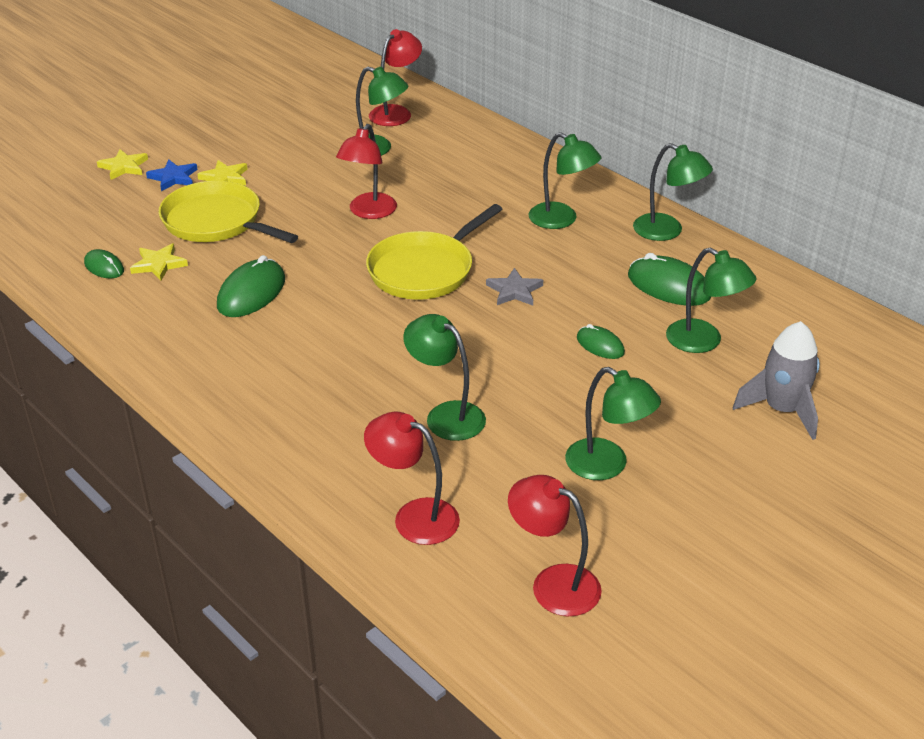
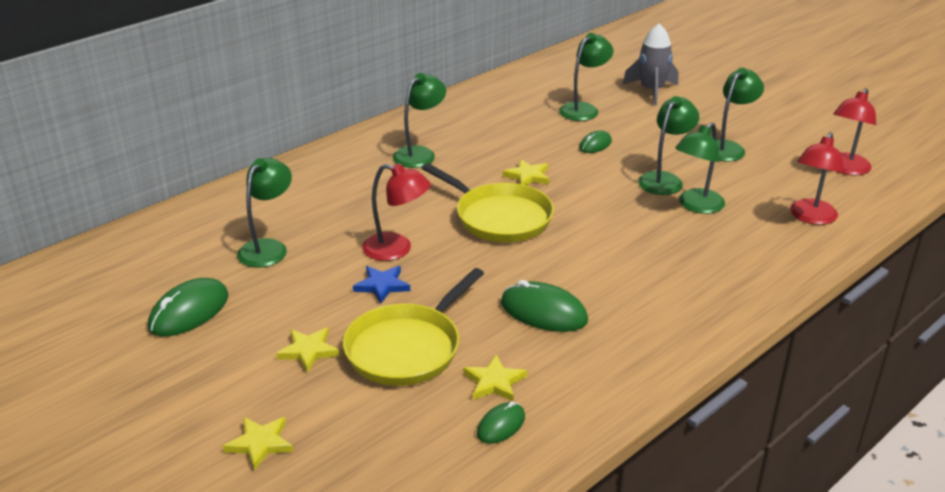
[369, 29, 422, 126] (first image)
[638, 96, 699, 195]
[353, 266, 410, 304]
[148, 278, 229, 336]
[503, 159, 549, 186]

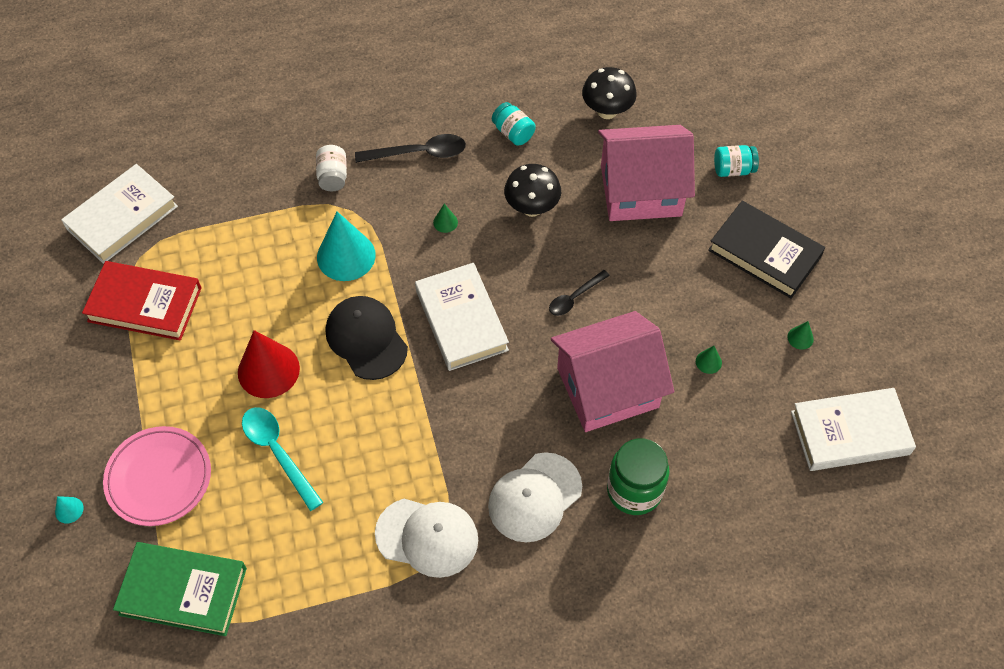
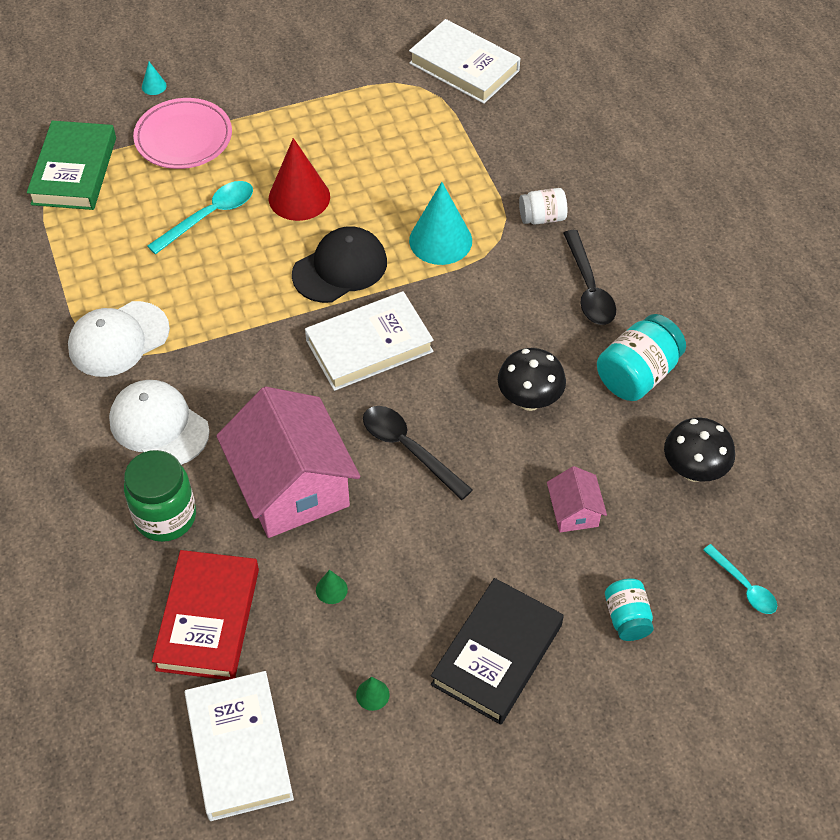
[597, 314, 686, 401]
[547, 466, 607, 532]
[433, 204, 458, 233] (first image)
[152, 550, 259, 680]
[363, 406, 473, 500]
[68, 301, 170, 377]
[703, 544, 777, 614]

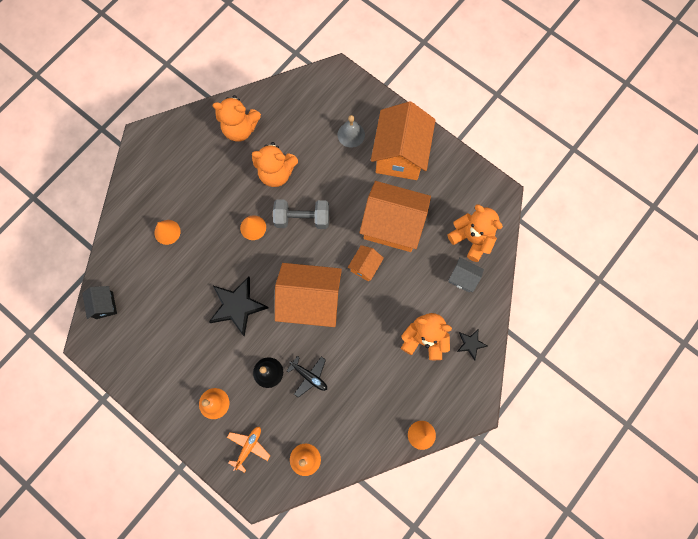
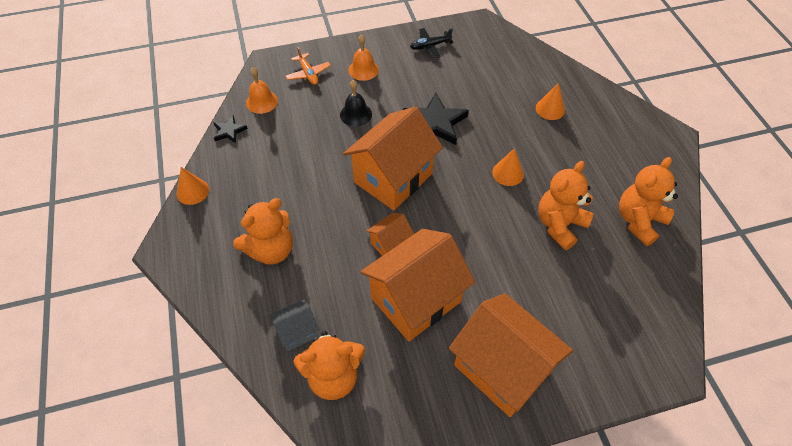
[338, 115, 365, 148] (first image)
[273, 200, 329, 229] (first image)
[366, 213, 414, 256]
[82, 286, 117, 319] (first image)
[213, 115, 248, 143]
[410, 28, 454, 58]

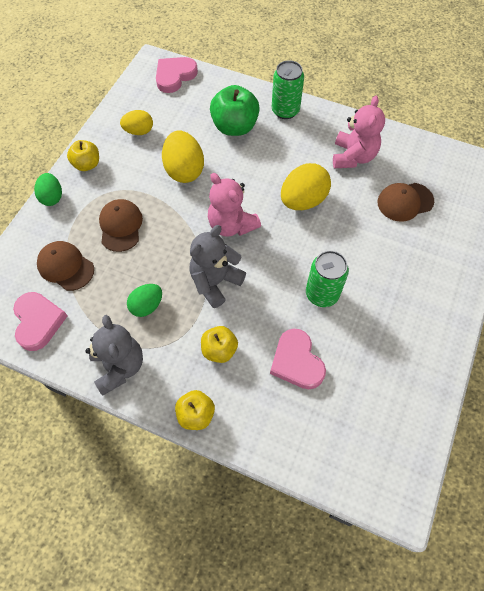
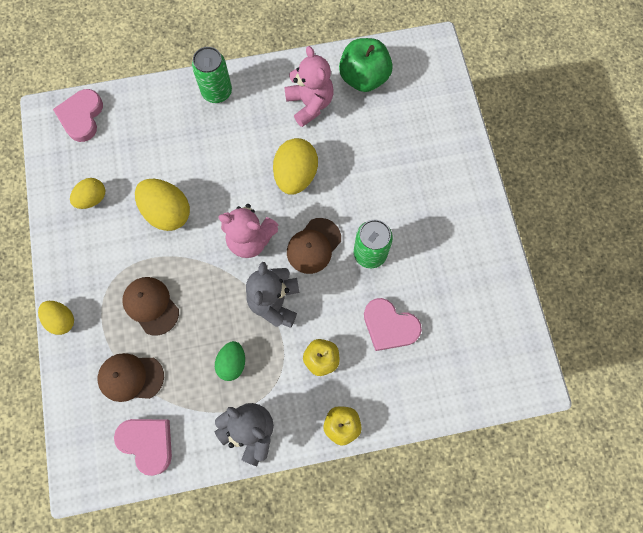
[339, 38, 393, 92]
[67, 140, 99, 171] (first image)
[38, 301, 74, 335]
[287, 218, 341, 274]

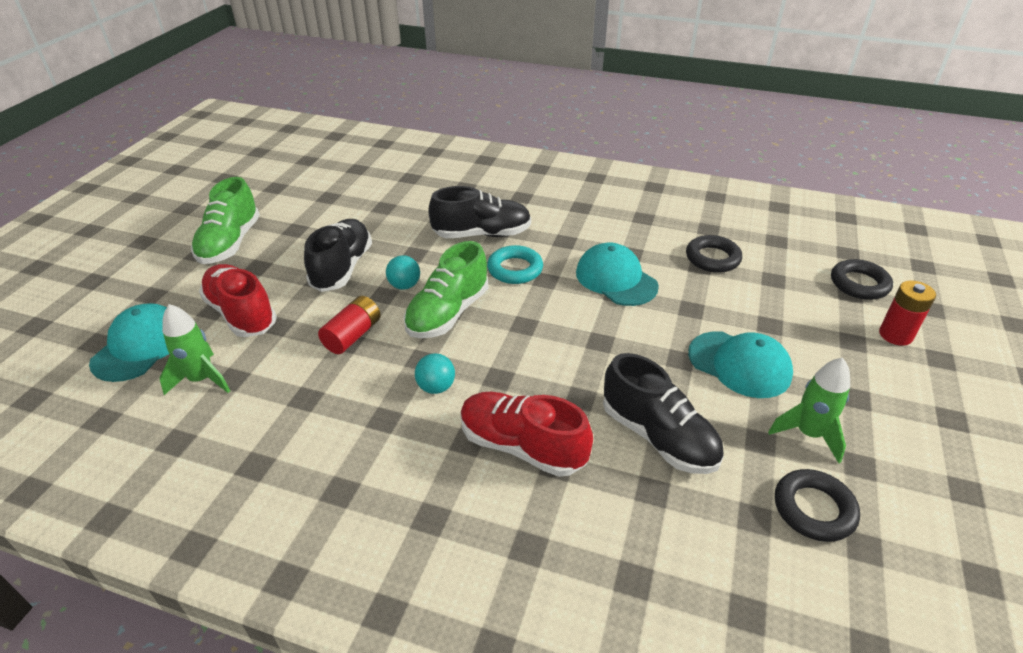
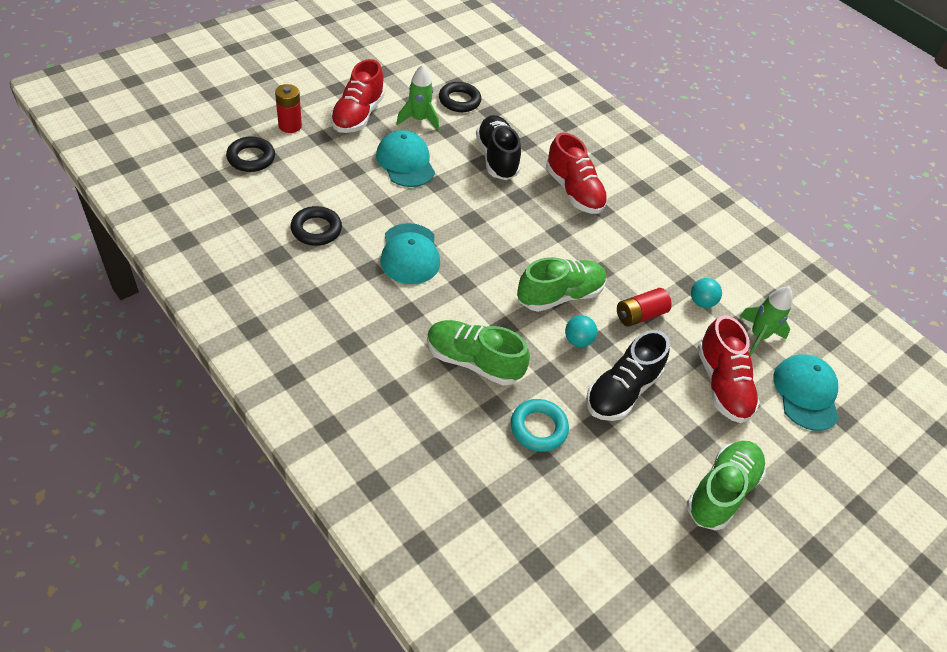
[427, 320, 530, 385]
[511, 399, 569, 452]
[773, 354, 839, 431]
[691, 278, 722, 308]
[330, 59, 385, 133]

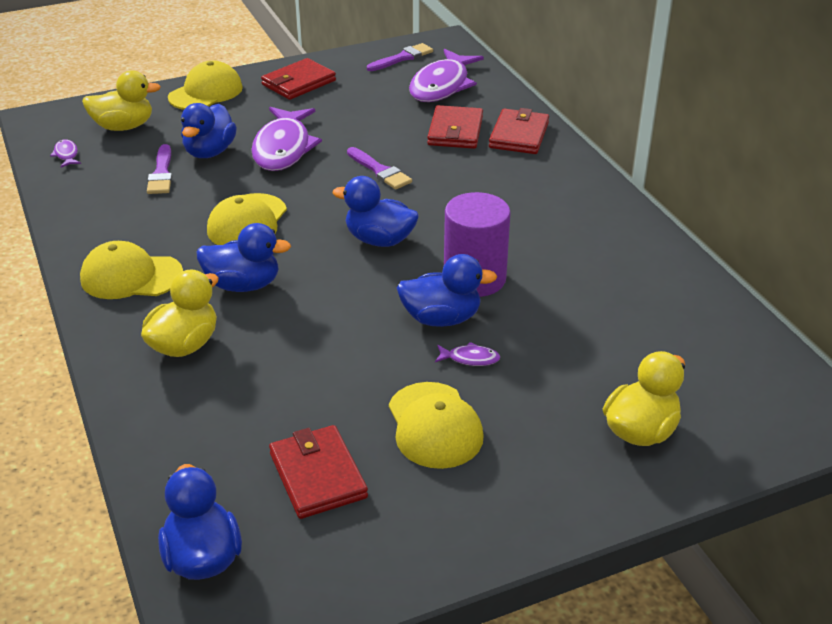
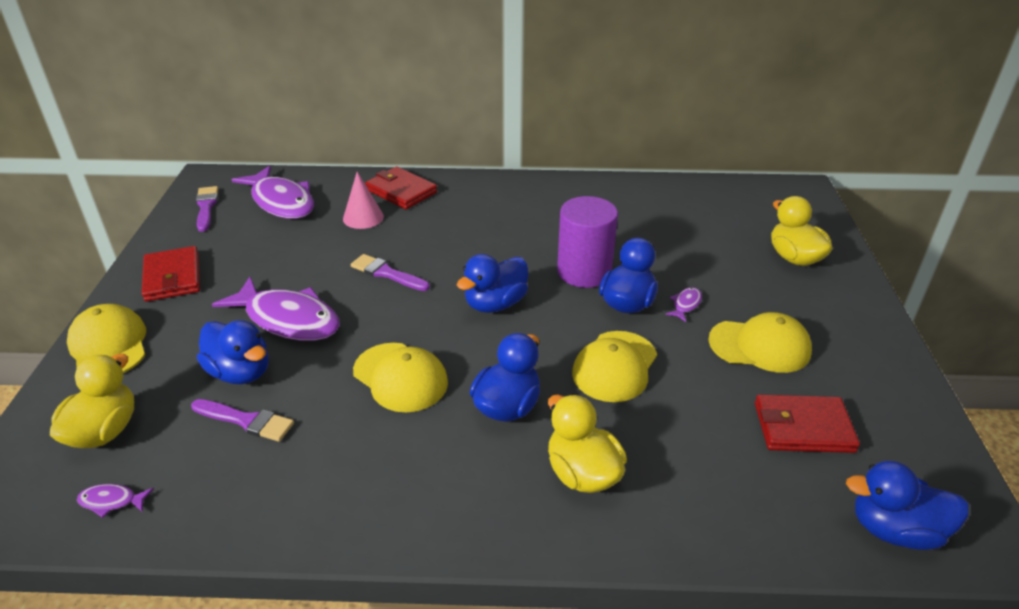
[343, 172, 384, 229]
[350, 254, 430, 291]
[572, 331, 657, 402]

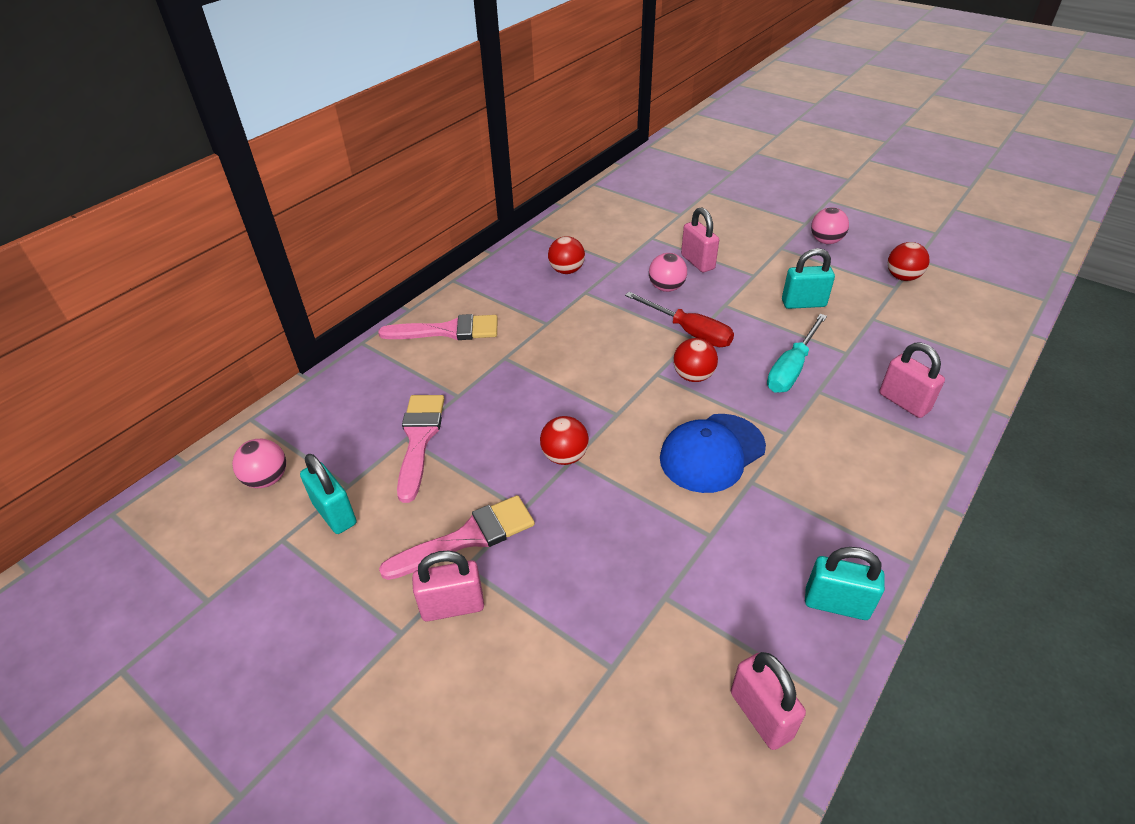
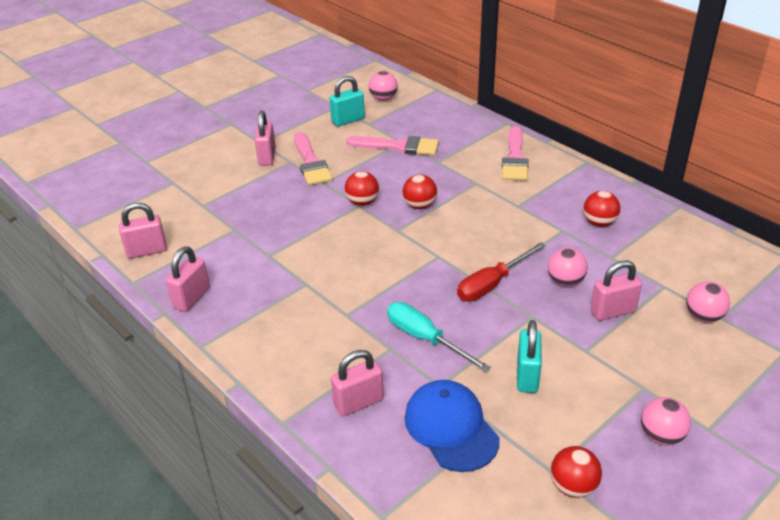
[403, 174, 437, 209]
[404, 380, 500, 472]
[166, 246, 210, 312]
[686, 281, 730, 323]

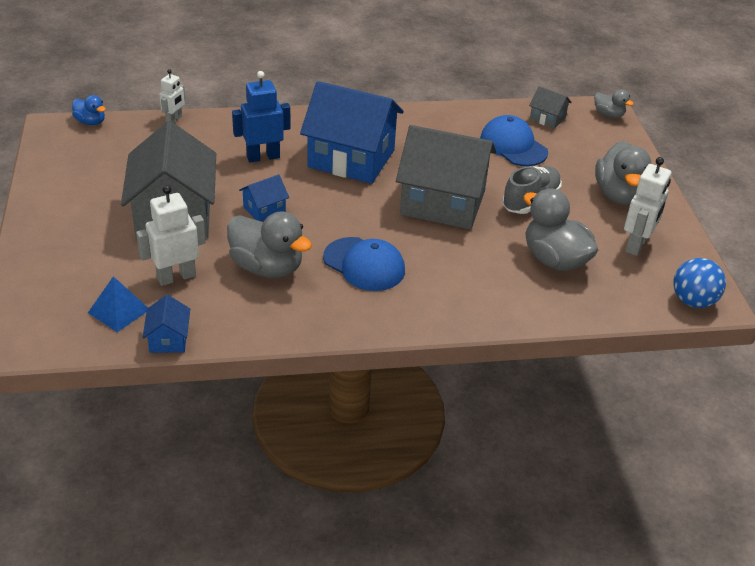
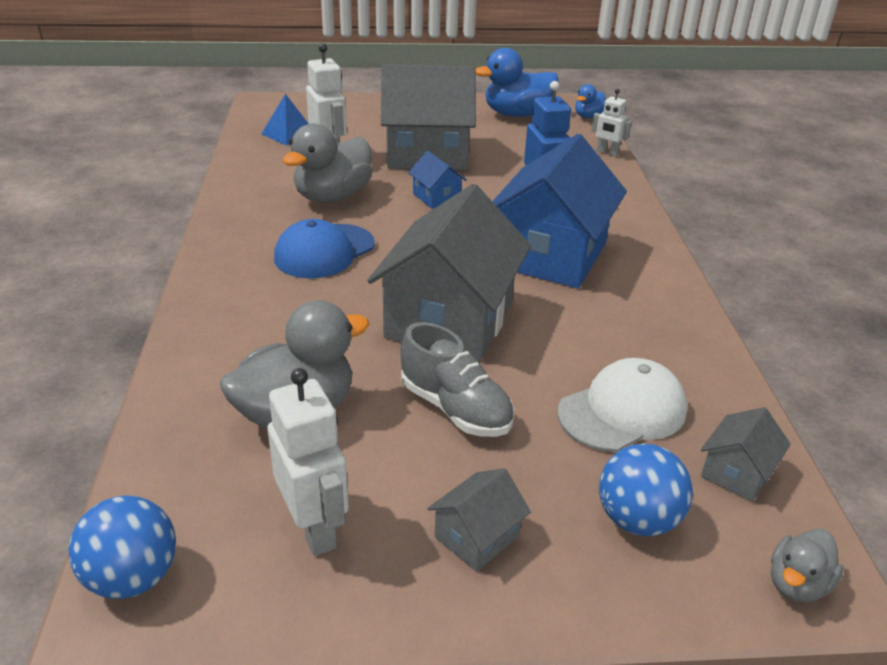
[558, 358, 687, 452]
[427, 468, 531, 571]
[267, 368, 349, 556]
[142, 295, 190, 353] (first image)
[475, 48, 559, 117]
[599, 444, 693, 536]

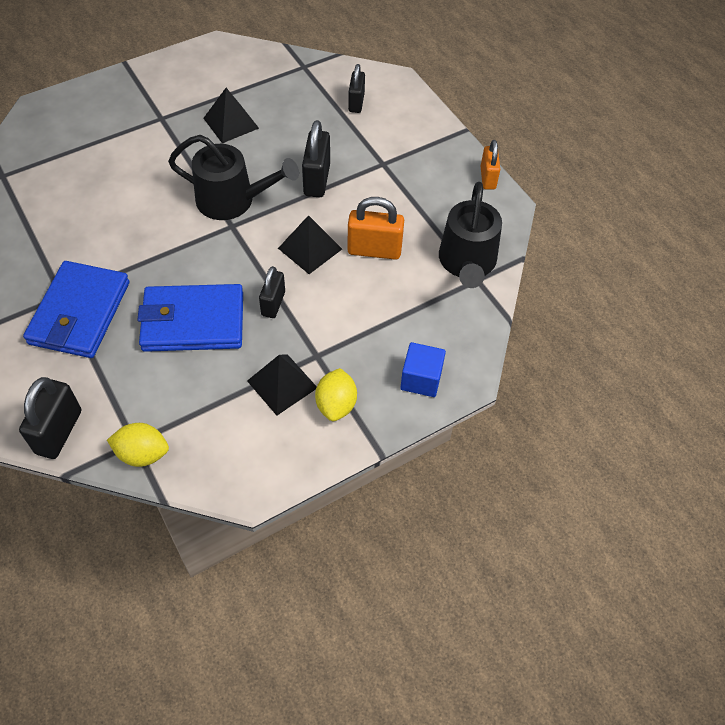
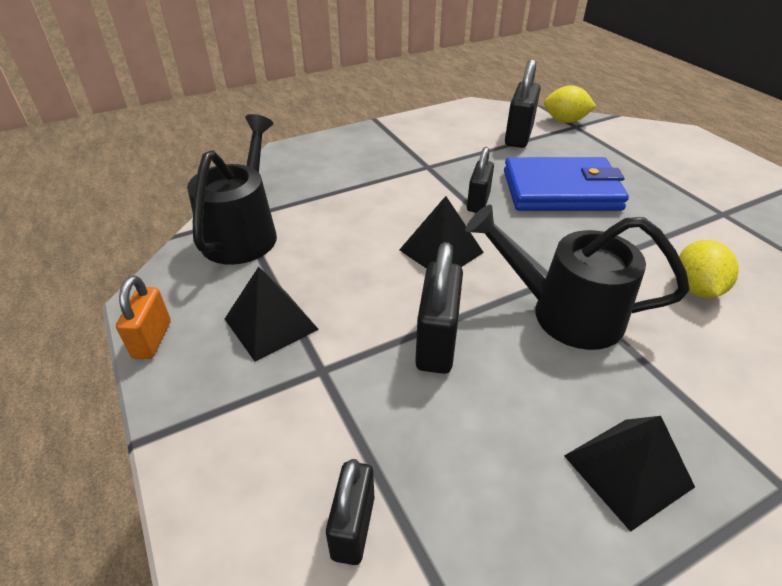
[347, 197, 404, 260] (first image)
[23, 261, 129, 358] (first image)
[400, 342, 446, 397] (first image)
[225, 266, 319, 362]
[679, 240, 739, 298]
[505, 59, 541, 148]

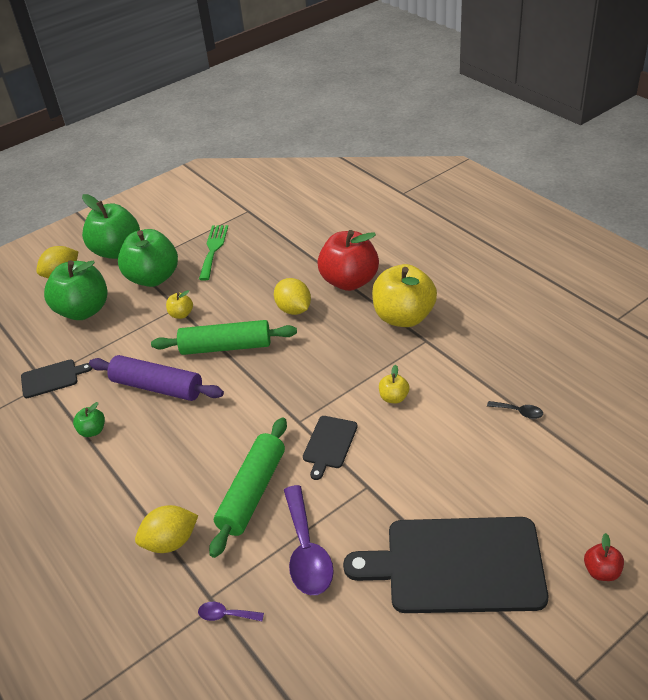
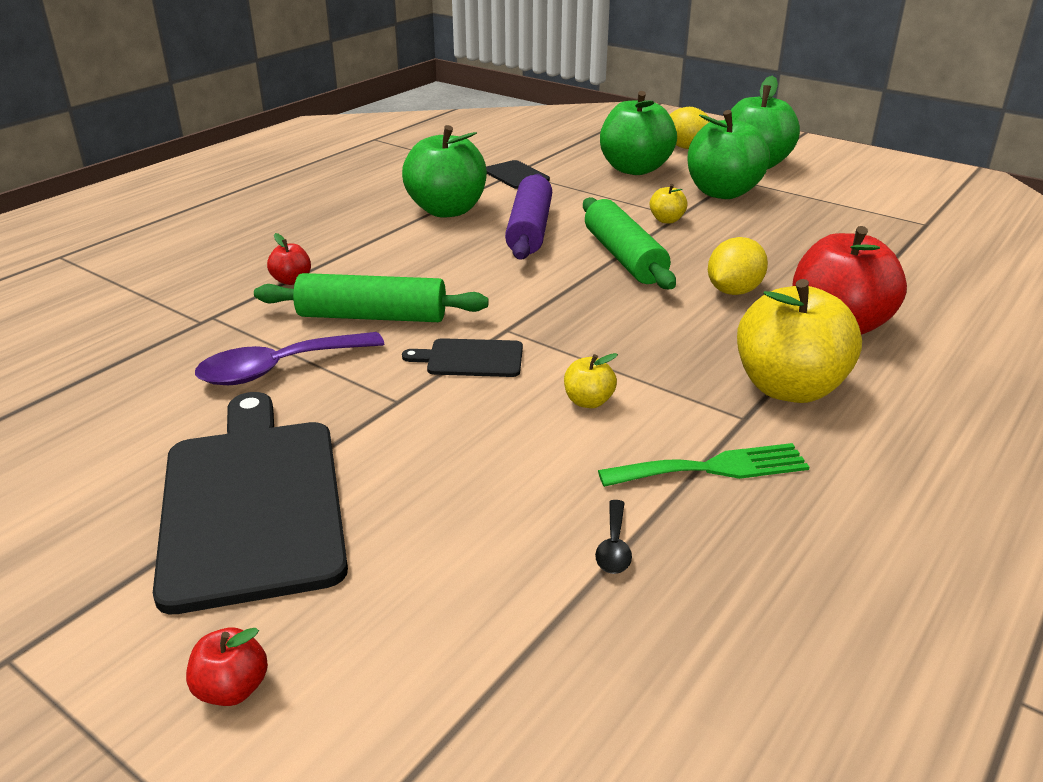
[598, 443, 809, 487]
[402, 125, 487, 218]
[267, 233, 311, 285]
[198, 602, 264, 621] (first image)

